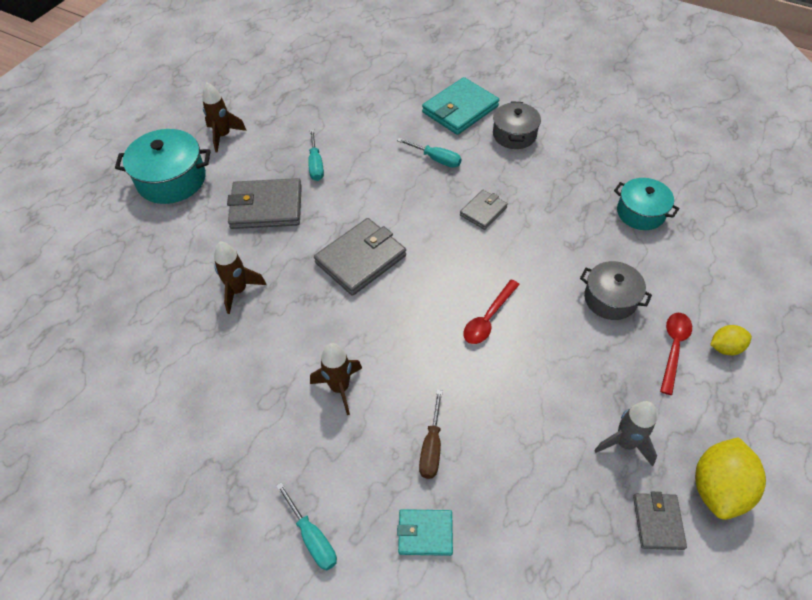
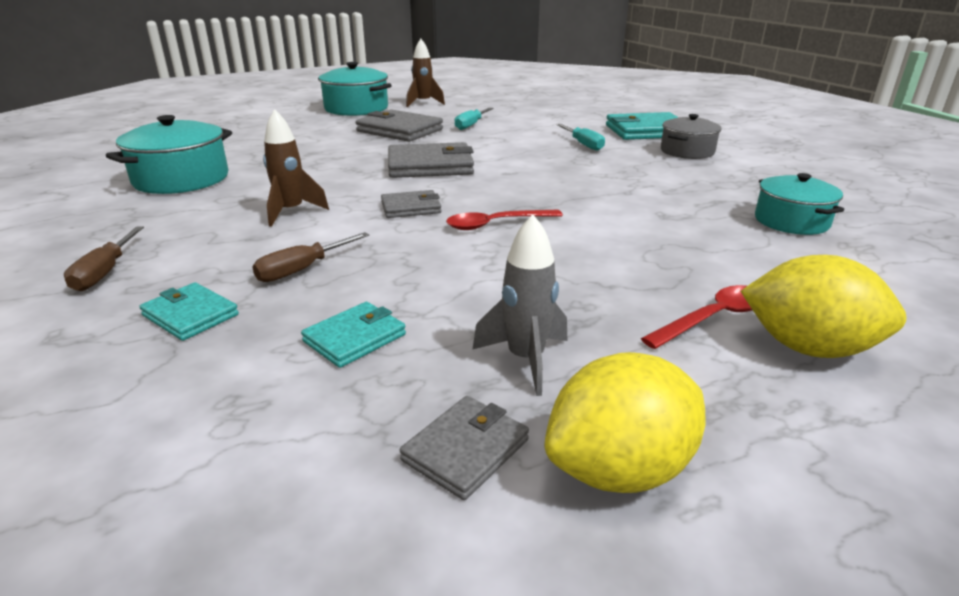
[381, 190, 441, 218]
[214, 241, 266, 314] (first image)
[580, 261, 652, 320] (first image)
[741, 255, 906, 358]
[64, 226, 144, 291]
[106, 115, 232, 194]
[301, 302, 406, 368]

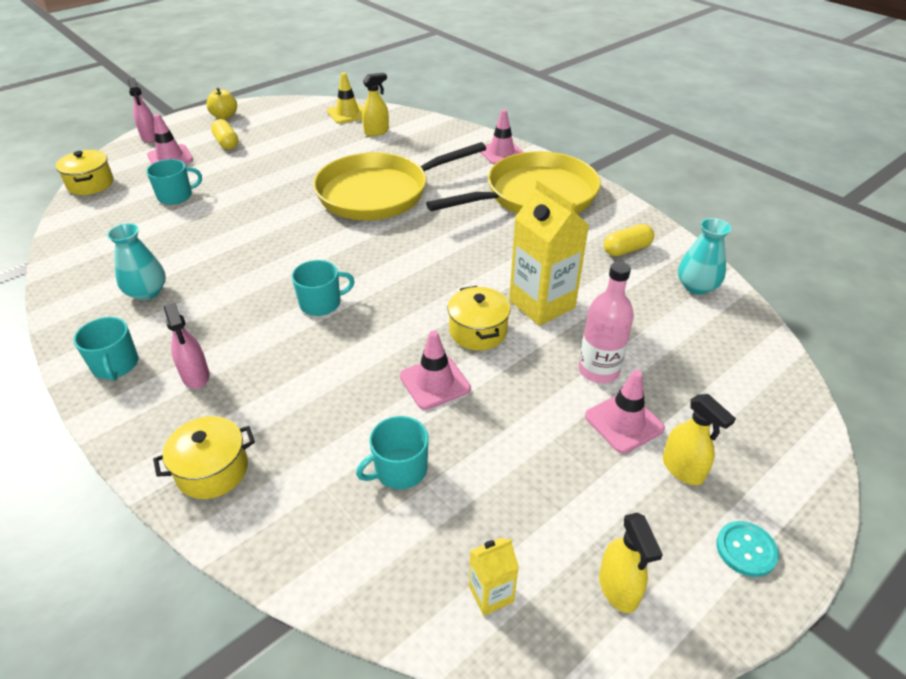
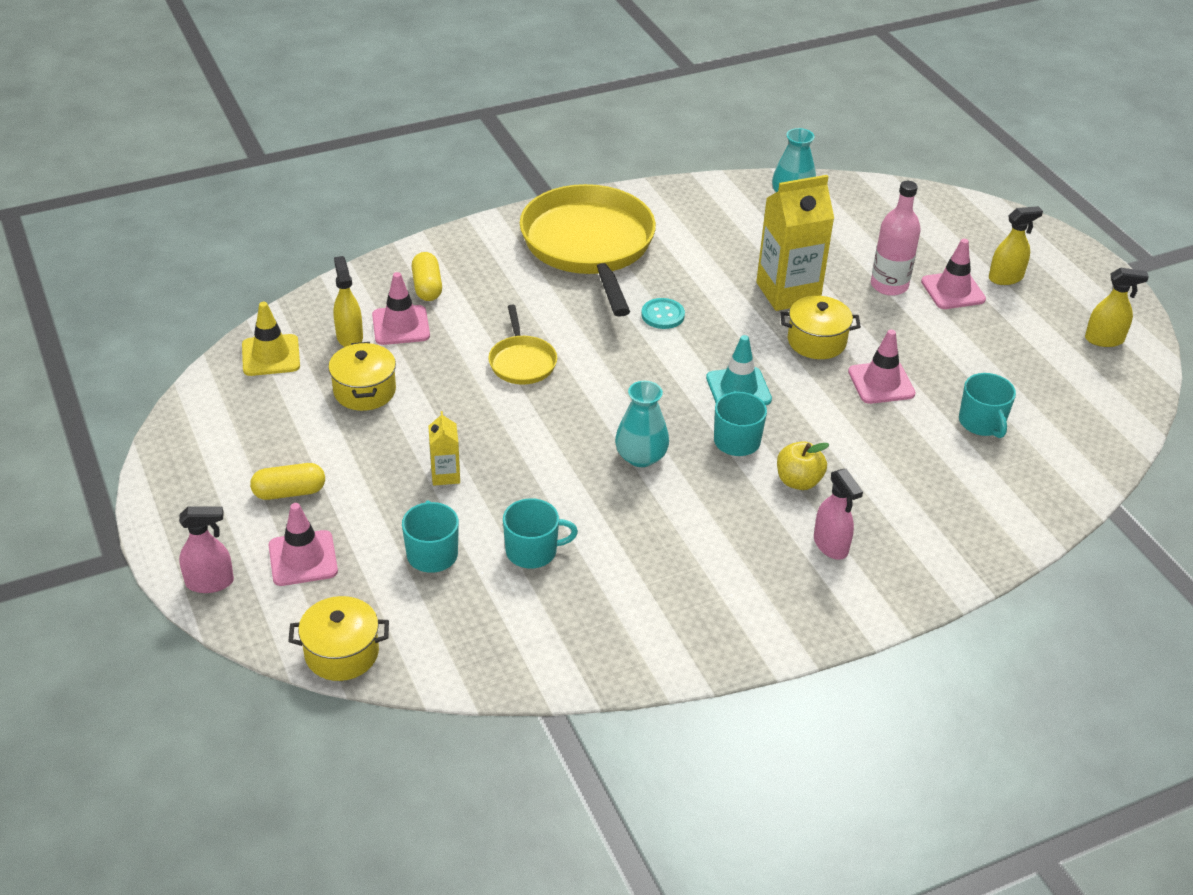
[777, 441, 829, 490]
[372, 272, 430, 345]
[488, 305, 557, 385]
[615, 381, 669, 467]
[411, 252, 442, 301]
[814, 469, 863, 560]
[503, 498, 578, 568]
[328, 342, 396, 411]
[641, 298, 685, 329]
[428, 411, 460, 486]
[706, 335, 772, 405]

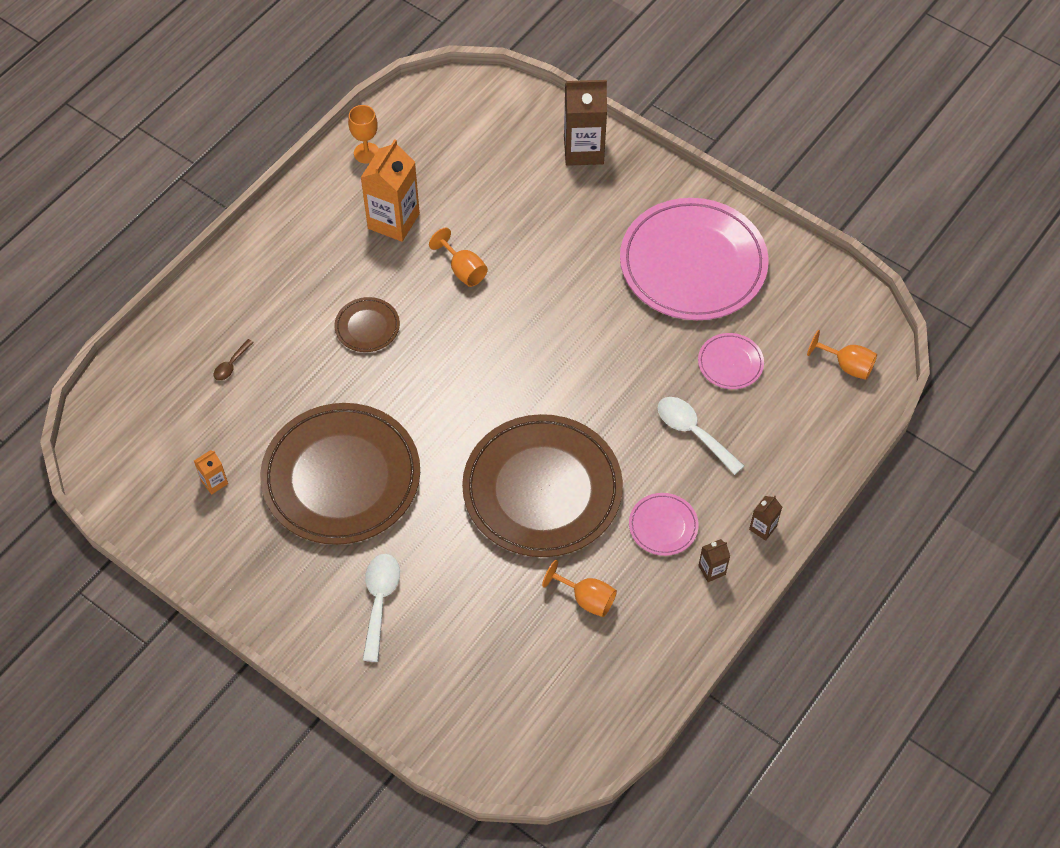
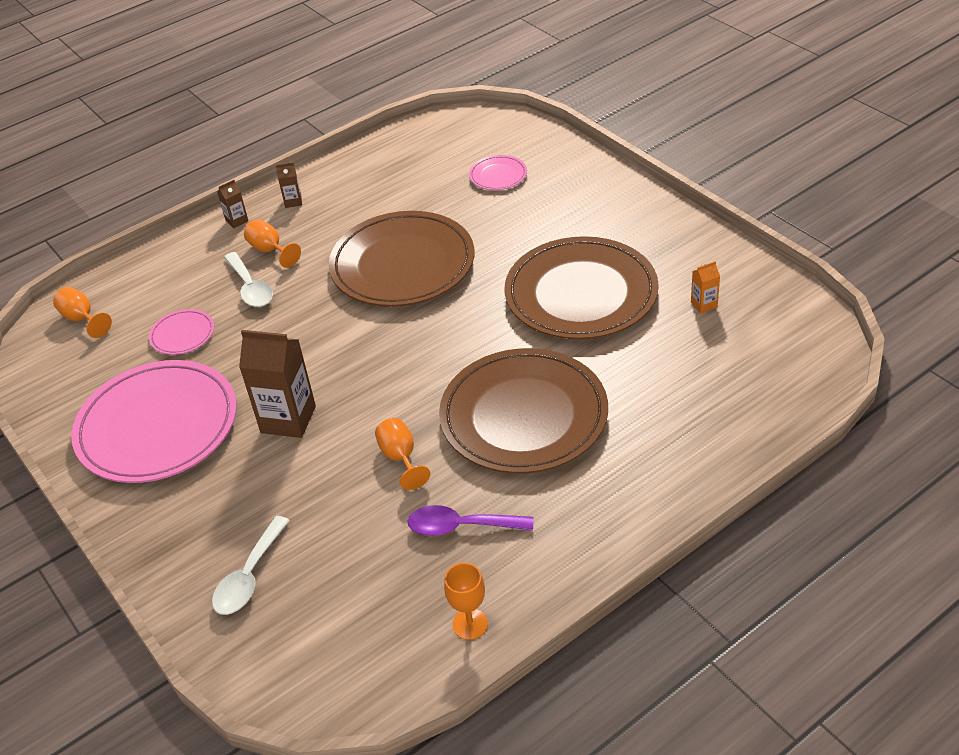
[239, 330, 316, 438]
[408, 505, 533, 536]
[439, 348, 608, 474]
[214, 339, 254, 381] (first image)
[469, 155, 527, 190]
[212, 516, 290, 615]
[244, 219, 301, 268]

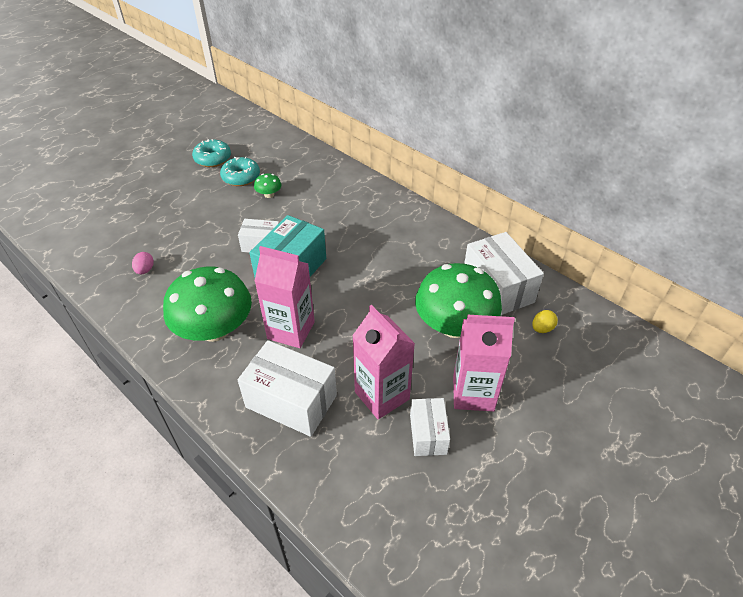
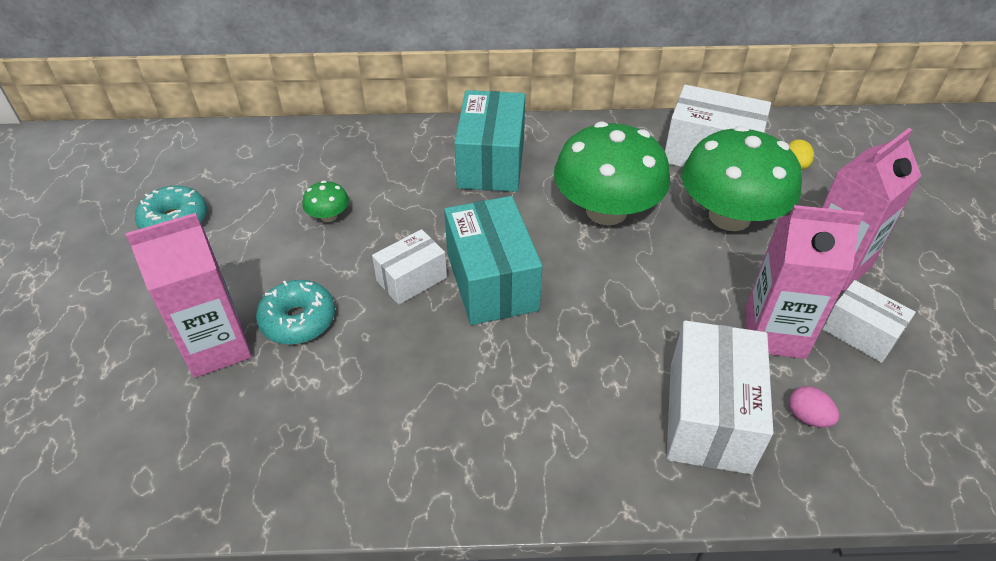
[256, 280, 335, 345]
[125, 213, 252, 378]
[789, 386, 839, 428]
[554, 121, 670, 225]
[667, 320, 773, 474]
[454, 90, 525, 192]

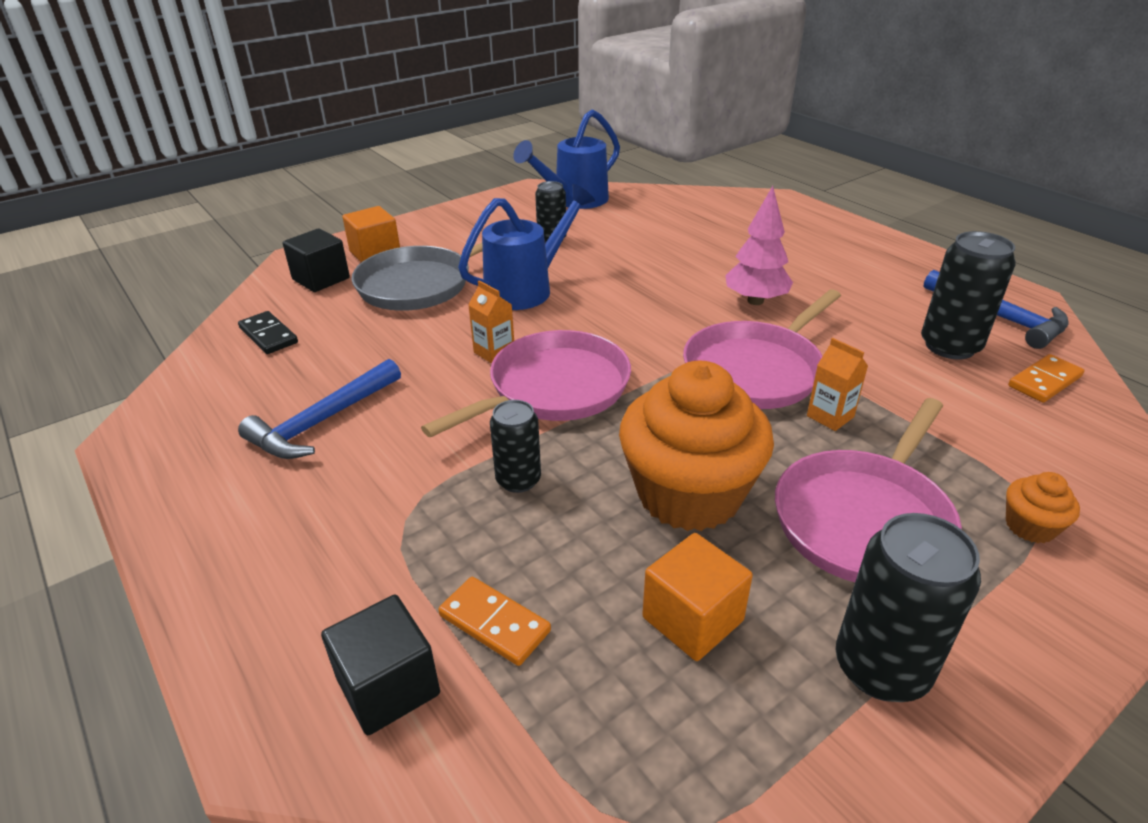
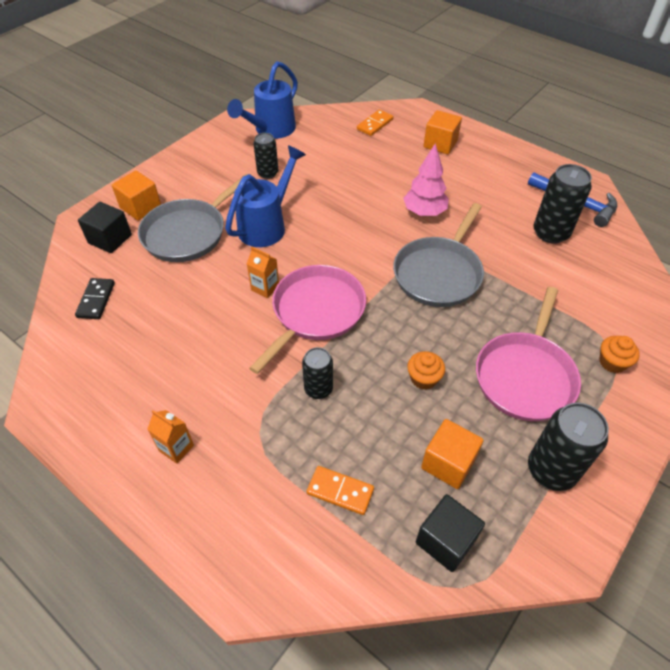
[393, 203, 484, 307]
[75, 278, 115, 319]
[147, 410, 194, 464]
[357, 110, 393, 136]
[238, 359, 401, 459] (first image)
[407, 351, 445, 390]
[416, 494, 485, 572]
[424, 110, 462, 154]

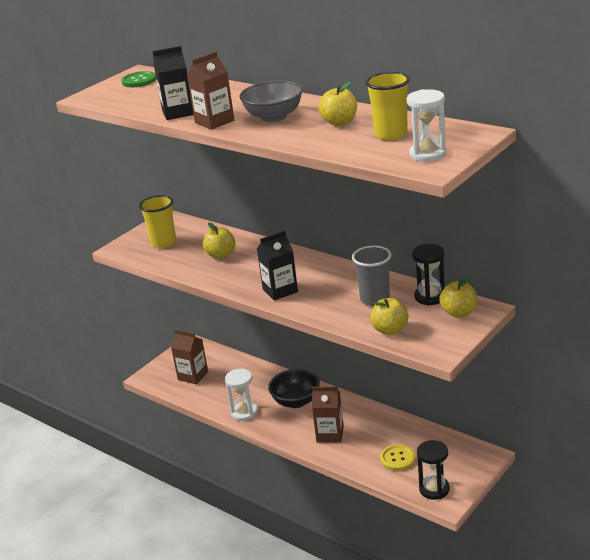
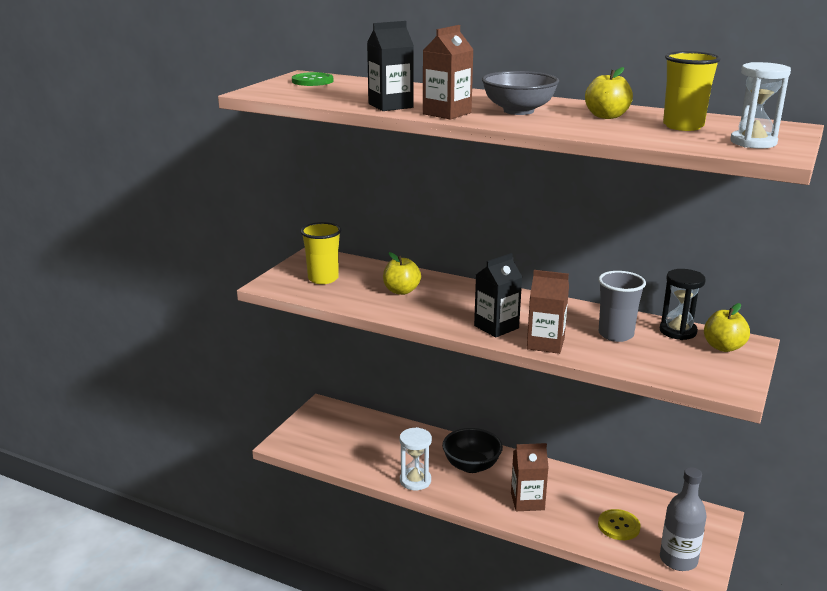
[370, 298, 409, 335] (first image)
[527, 270, 569, 354]
[660, 467, 707, 571]

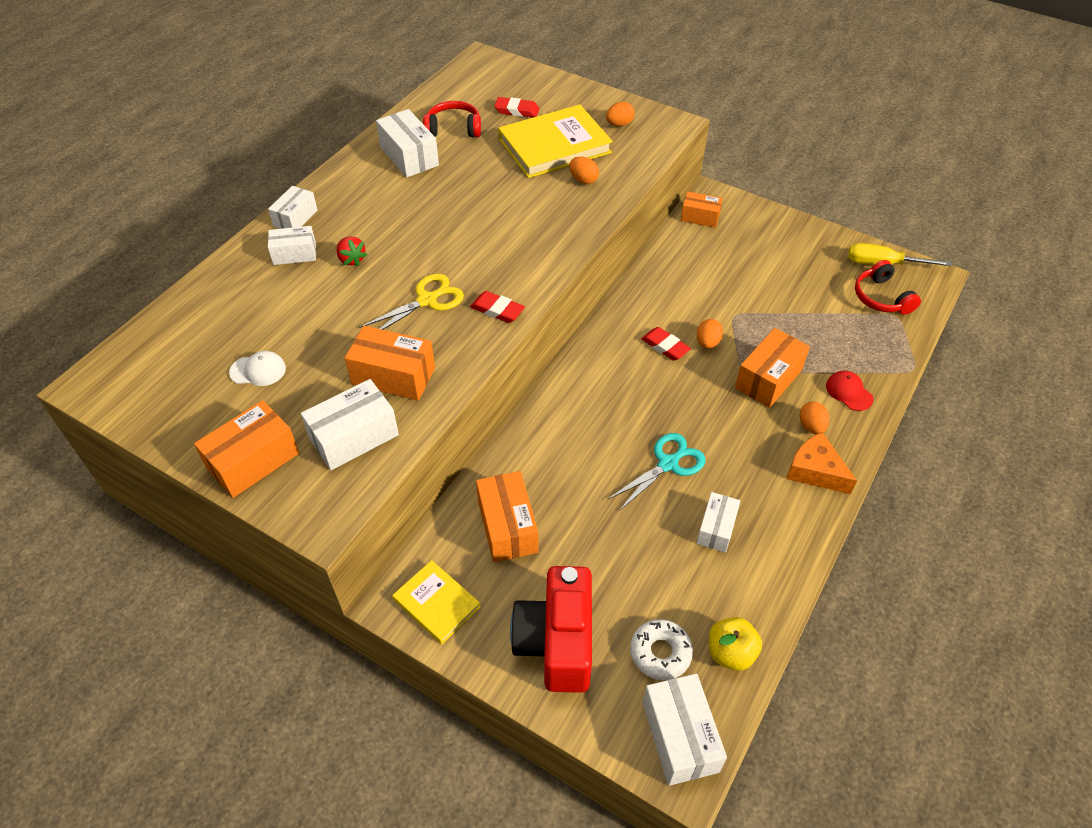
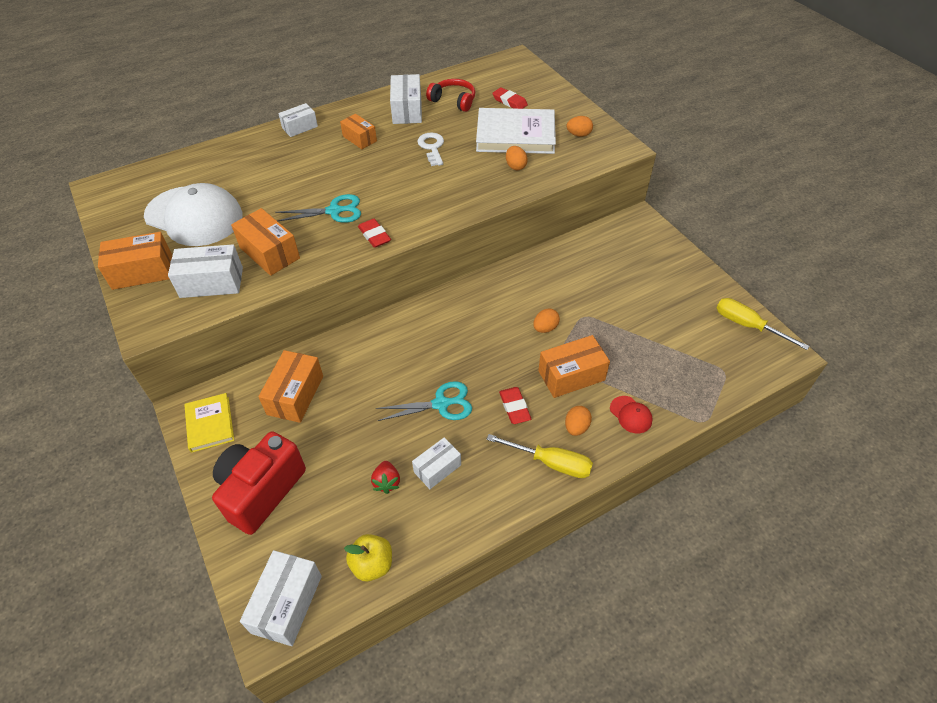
[476, 108, 556, 154]
[340, 114, 377, 149]
[268, 226, 316, 265] (first image)
[371, 461, 400, 494]
[855, 260, 921, 315] (first image)
[275, 194, 361, 223]
[499, 387, 531, 424]
[144, 183, 243, 246]
[610, 396, 653, 433]
[486, 434, 593, 478]
[630, 619, 693, 680] (first image)
[417, 133, 444, 166]

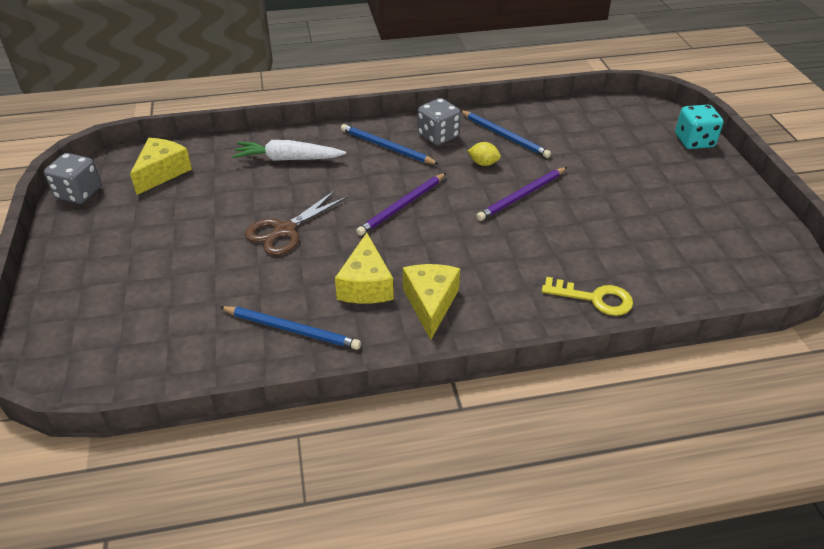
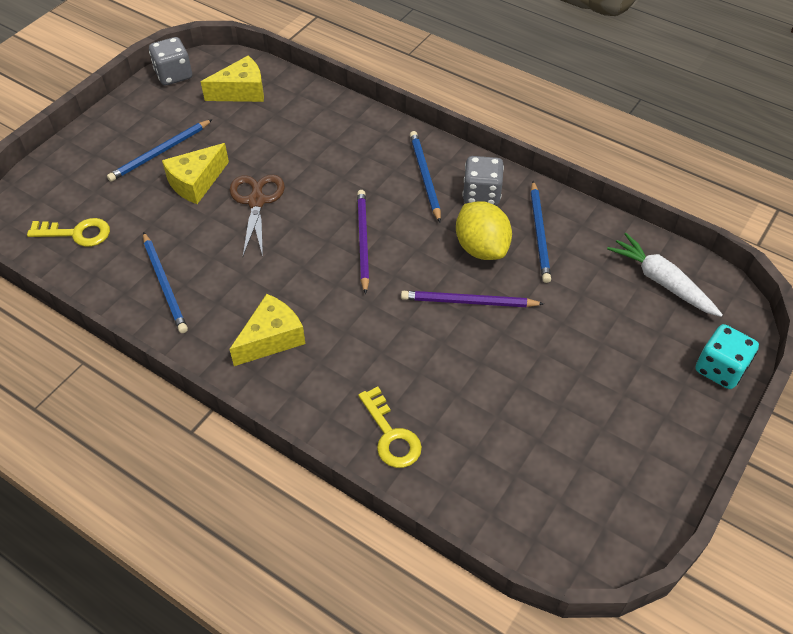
[607, 233, 723, 317]
[456, 201, 512, 260]
[357, 190, 369, 294]
[230, 175, 285, 257]
[162, 143, 229, 204]
[107, 119, 213, 182]
[27, 218, 110, 247]

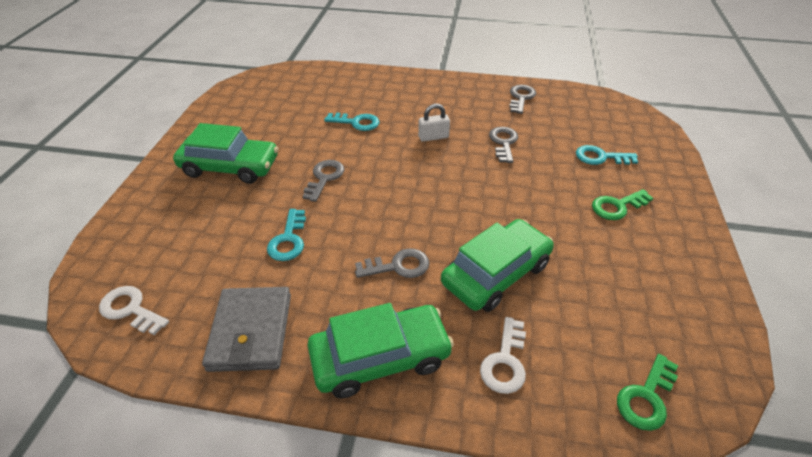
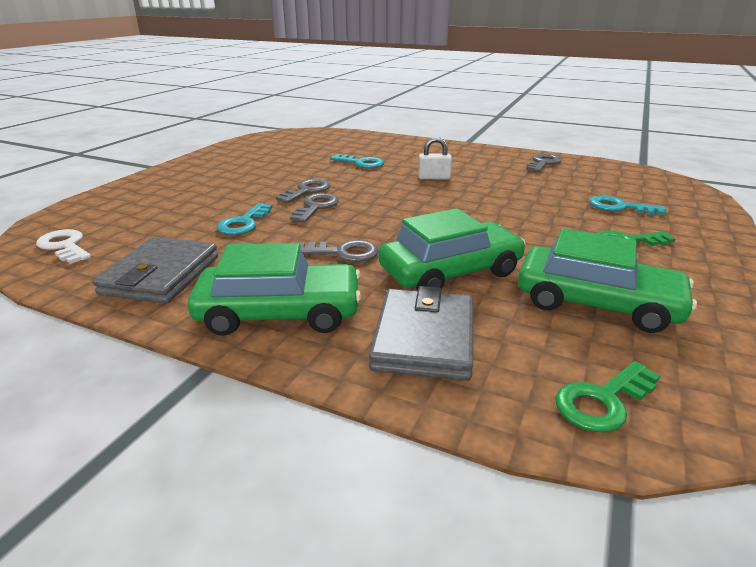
[518, 228, 697, 333]
[290, 193, 339, 222]
[369, 286, 473, 381]

